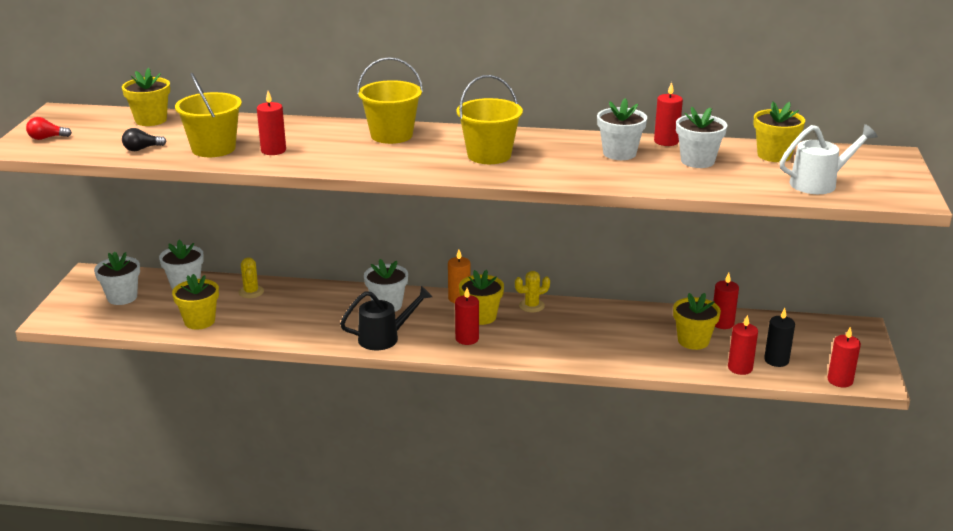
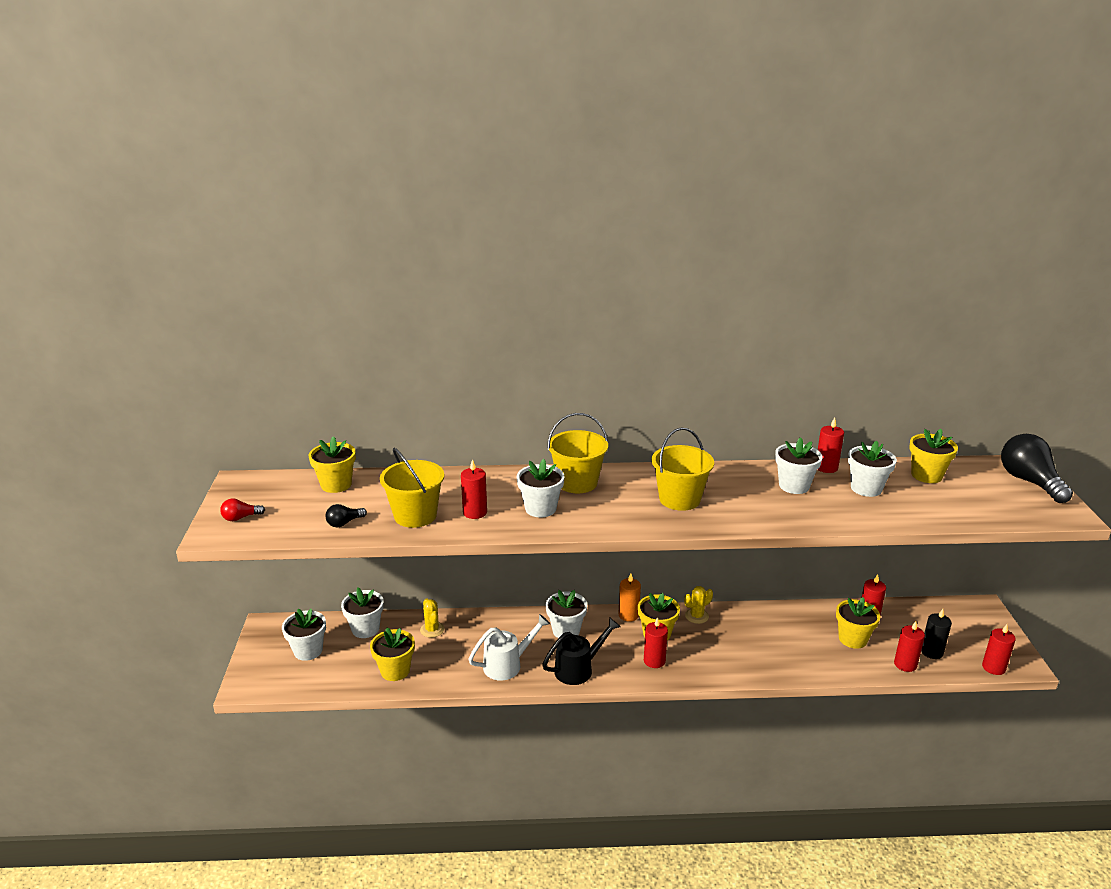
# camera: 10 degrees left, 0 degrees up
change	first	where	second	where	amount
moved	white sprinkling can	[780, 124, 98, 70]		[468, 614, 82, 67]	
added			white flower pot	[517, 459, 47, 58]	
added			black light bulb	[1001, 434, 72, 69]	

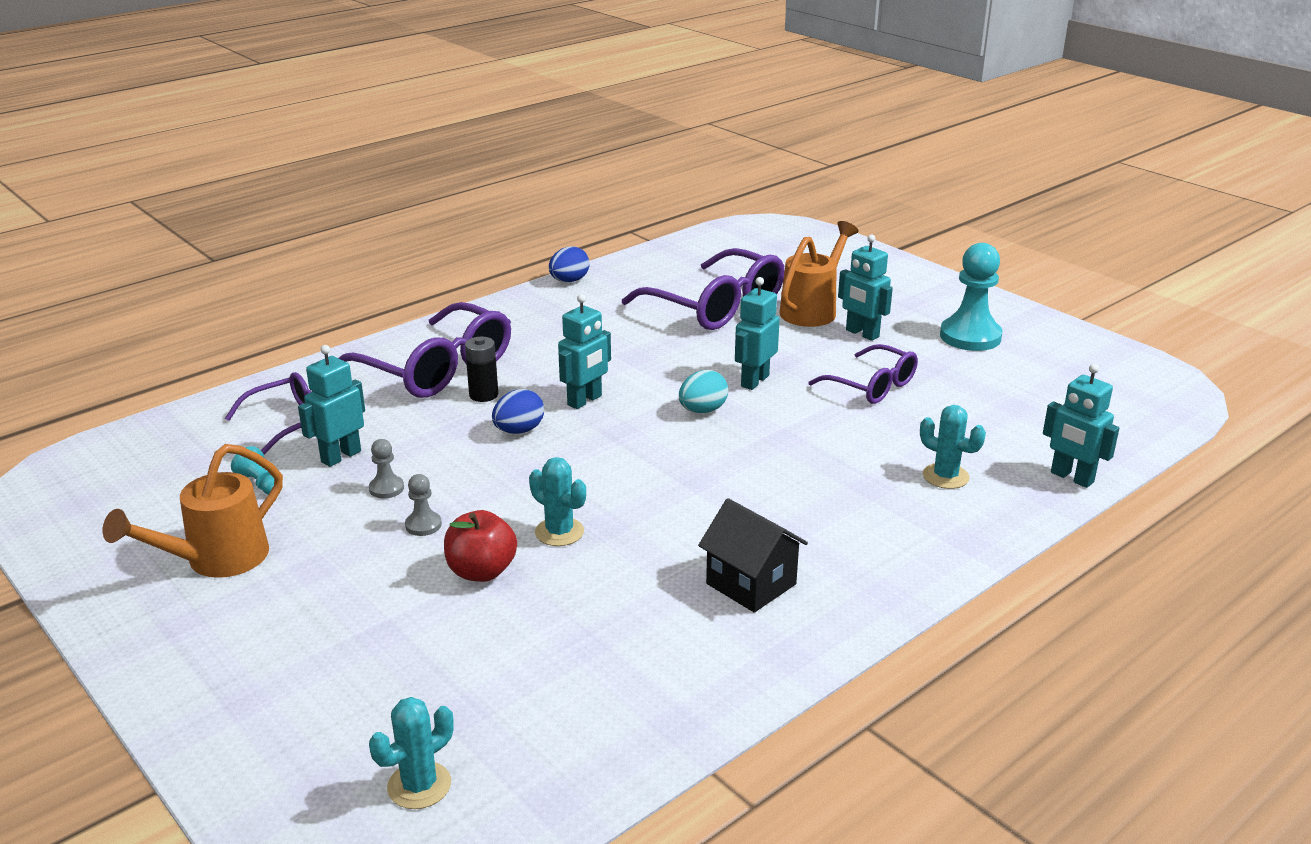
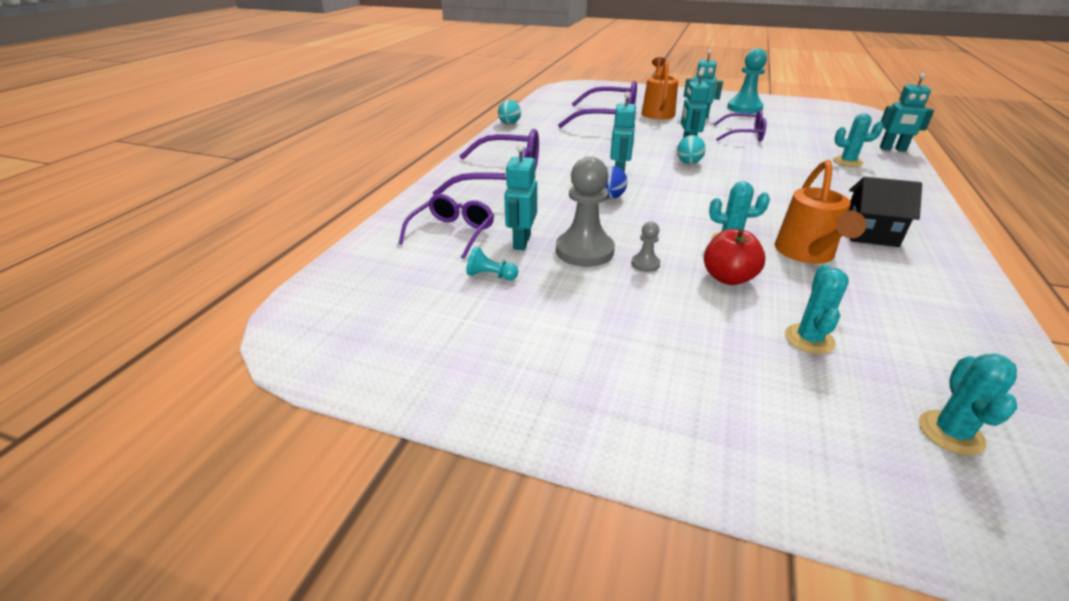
# camera: 30 degrees left, 5 degrees up
change	first	where	second	where	amount
recoloured	cobalt egg	[549, 246, 41, 36]	teal egg	[498, 100, 23, 25]	
resized	ash-grey game pawn	[369, 439, 35, 60]		[556, 157, 59, 110]	x2.14
moved	bright orange sprinkling can	[103, 444, 180, 134]		[775, 160, 91, 104]	
added			teal cactus	[785, 265, 64, 89]	
removed	black AA battery	[465, 337, 33, 65]			

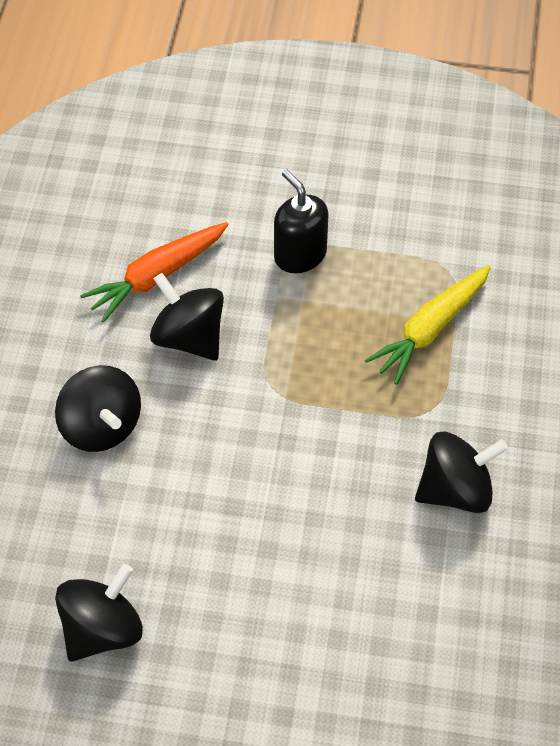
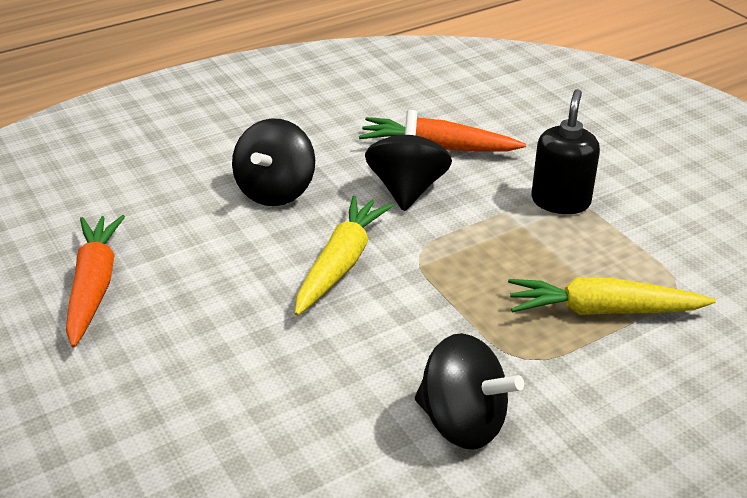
# camera: 50 degrees right, 20 degrees down
change	first	where	second	where	amount
replaced	black toy top	[55, 564, 88, 98]	bright orange root vegetable	[66, 215, 59, 132]	
added			bright yellow root vegetable	[295, 195, 98, 121]	

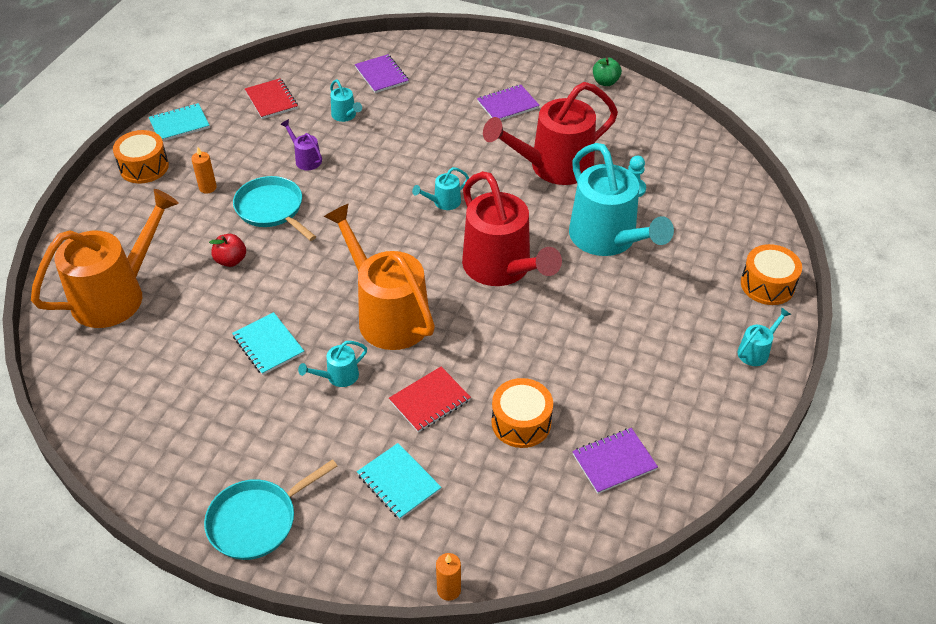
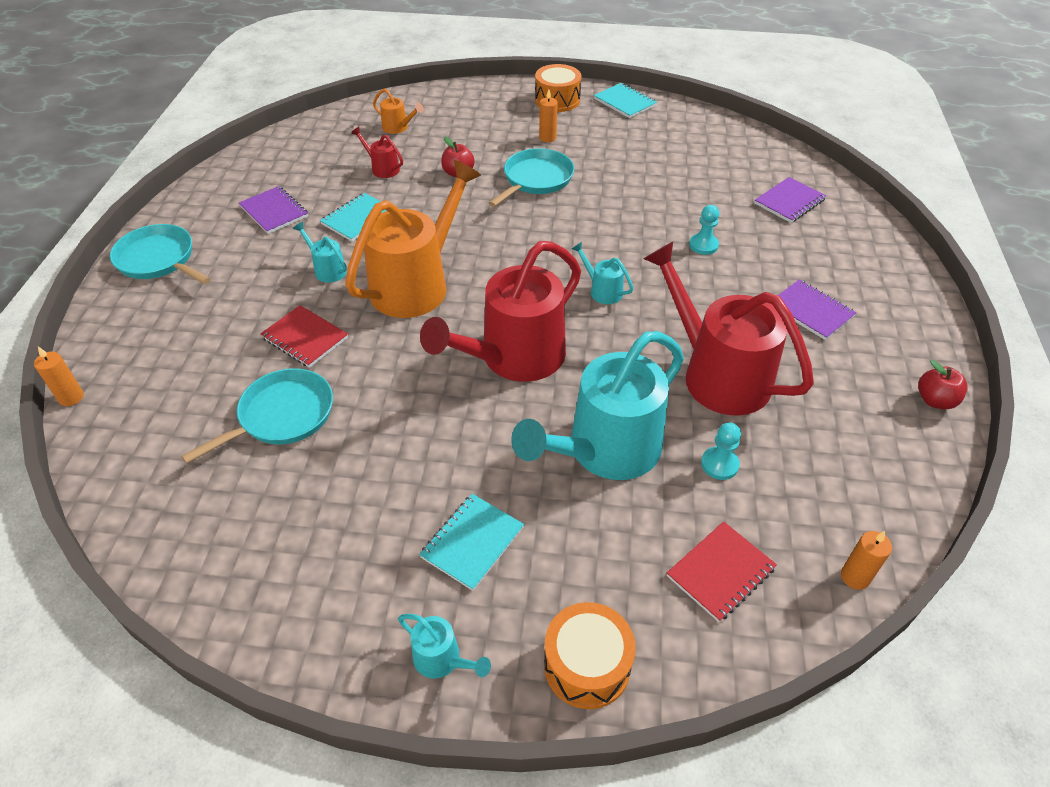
# camera: 75 degrees right, 0 degrees up
change	first	where	second	where	amount
replaced	bright orange toy drum	[492, 378, 61, 70]	teal skillet	[181, 368, 152, 96]	
moved	violet notebook	[572, 428, 86, 66]		[239, 186, 69, 48]	
added			crimson sprinkling can	[351, 127, 52, 51]	
resized	bright orange sprinkling can	[31, 189, 148, 139]		[373, 88, 51, 46]	x0.42
moved	teal notebook	[357, 443, 84, 77]		[419, 494, 105, 97]	
moved	crimson notebook	[245, 78, 53, 41]		[667, 521, 110, 101]	
added			teal game pawn	[689, 205, 30, 50]	
added			bright orange wax candle	[841, 531, 51, 59]	
recoloured	leaf-green apple	[593, 57, 29, 29]	crimson apple	[918, 360, 49, 49]	
removed	violet sprinkling can	[280, 119, 42, 51]			
removed	teal sprinkling can	[330, 80, 32, 42]			

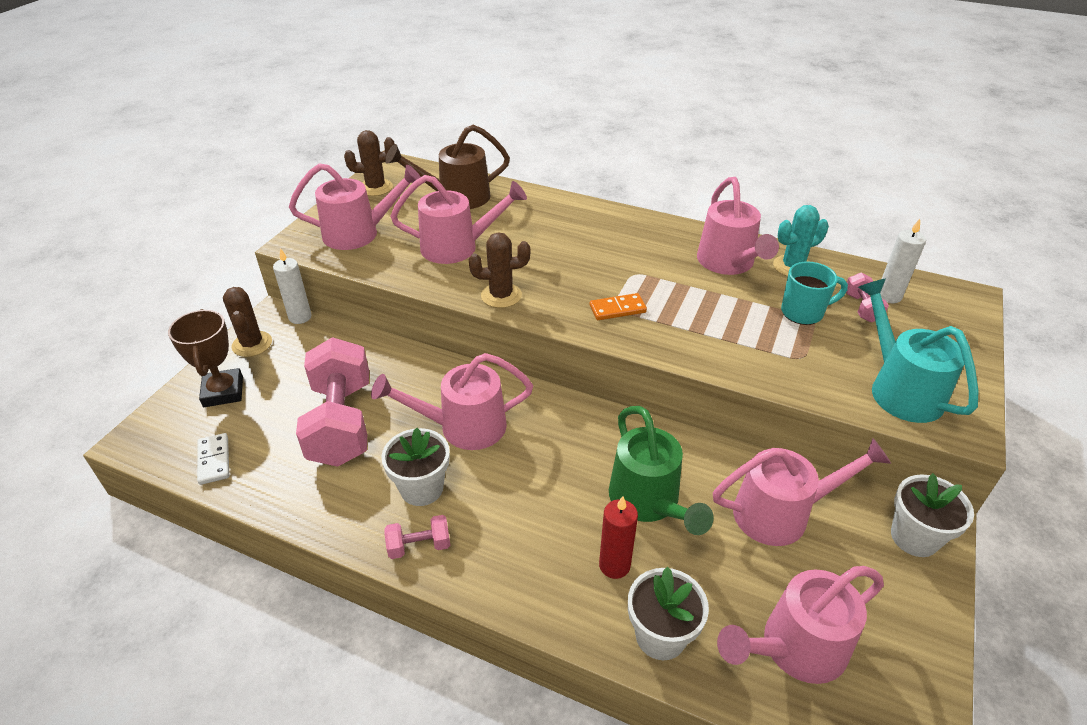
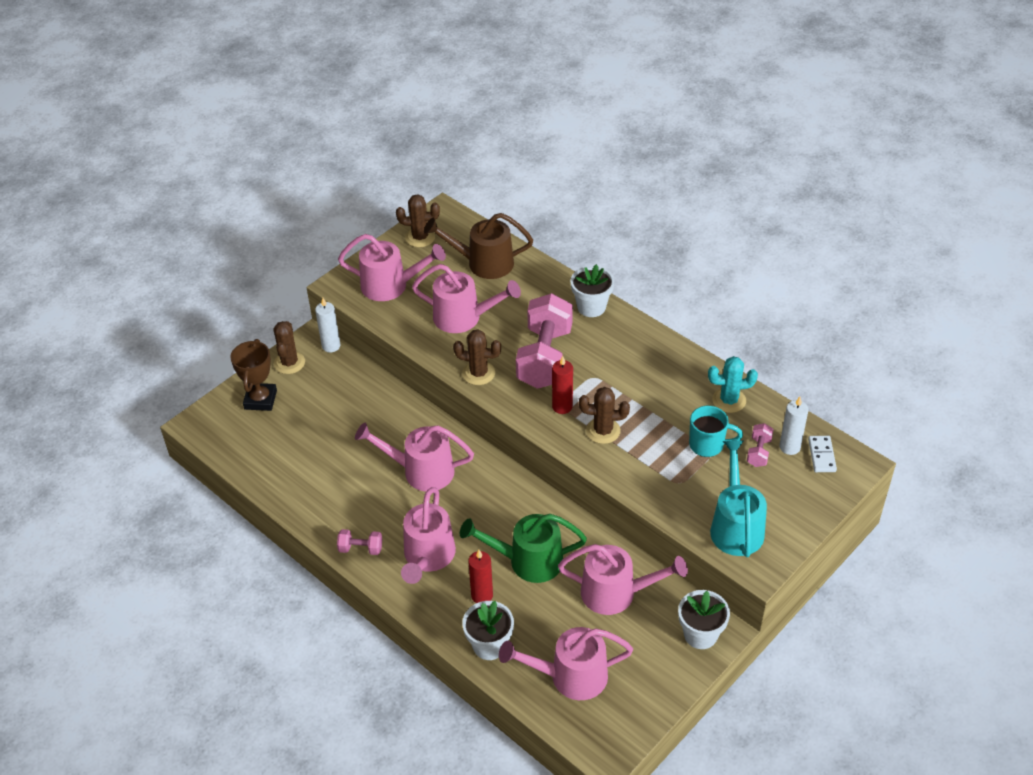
# camera: 20 degrees right, 5 degrees up
change	first	where	second	where	amount
moved	pink sprinkling can	[697, 177, 82, 98]		[401, 487, 55, 97]	
turned	leaf-green sprinkling can	[609, 406, 105, 129]		[460, 514, 127, 69]	90 degrees clockwise
moved	pink hand weight	[296, 337, 73, 130]		[516, 293, 57, 96]	
replaced	bright orange domino	[590, 293, 57, 27]	crimson wax candle	[552, 356, 21, 58]	
moved	white flower pot	[381, 428, 69, 78]		[571, 264, 43, 53]	
added			dark brown cactus	[579, 387, 51, 57]	
moved	white domino	[197, 433, 32, 52]		[808, 436, 29, 36]	

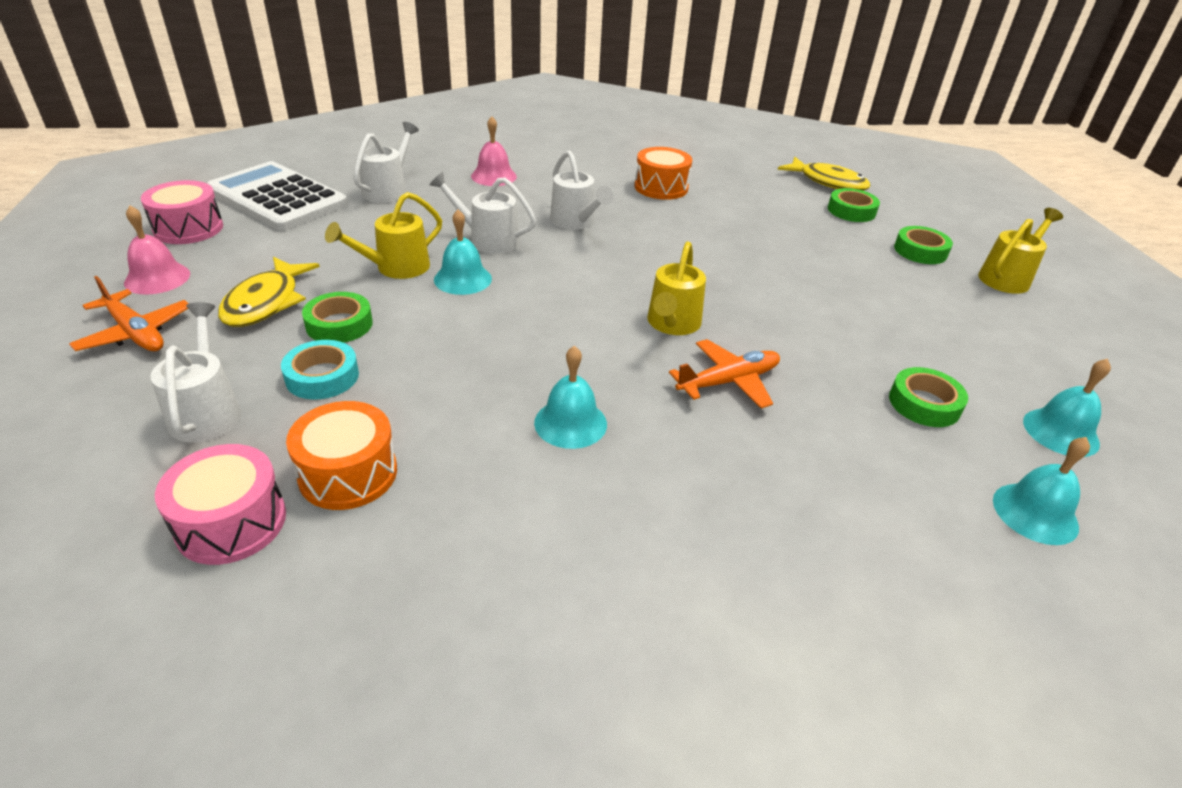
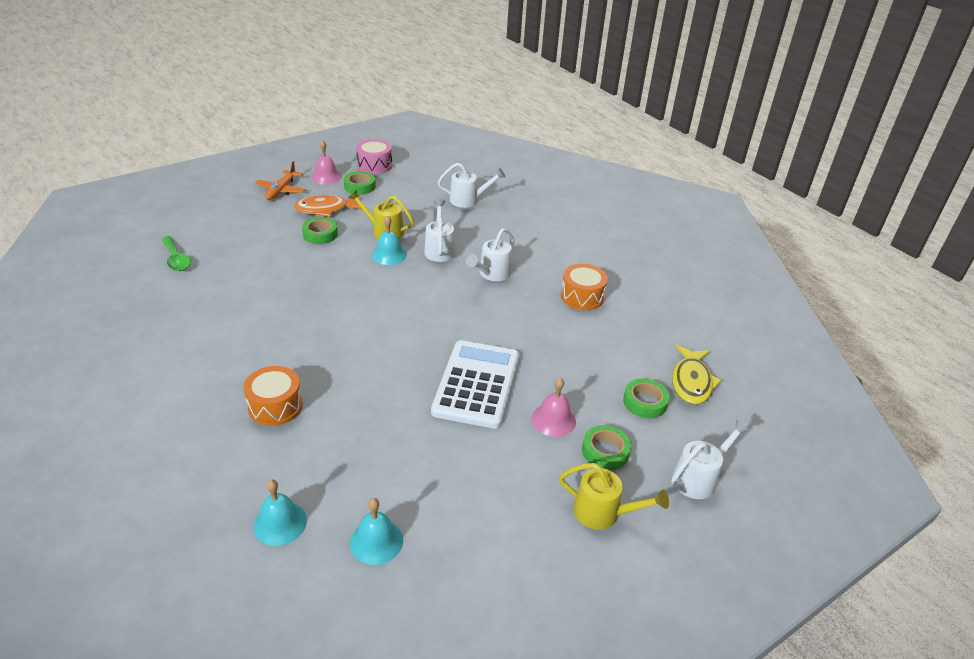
# camera: 65 degrees right, 0 degrees up
change	first	where	second	where	amount
replaced	pink toy drum	[155, 444, 131, 121]	leaf-green tablespoon	[161, 236, 30, 35]	
moved	bright orange toy drum	[286, 401, 111, 109]		[243, 366, 60, 60]	
recoloured	bright yellow fish figure	[218, 257, 102, 70]	bright orange fish figure	[294, 194, 68, 23]	
moved	leaf-green sticky tape	[889, 367, 79, 60]		[344, 171, 32, 24]	
moved	white adding machine	[207, 161, 141, 70]		[431, 340, 88, 89]	
moved	pink school bell	[471, 116, 46, 70]		[532, 378, 44, 59]	
moved	white sprinkling can	[150, 302, 91, 141]		[671, 420, 79, 79]	
removed	teal sticky tape	[281, 340, 78, 60]			
removed	teal school bell	[534, 346, 73, 103]			
removed	bright yellow sprinkling can	[647, 241, 59, 94]			
removed	bright orange toy plane	[669, 339, 111, 69]			

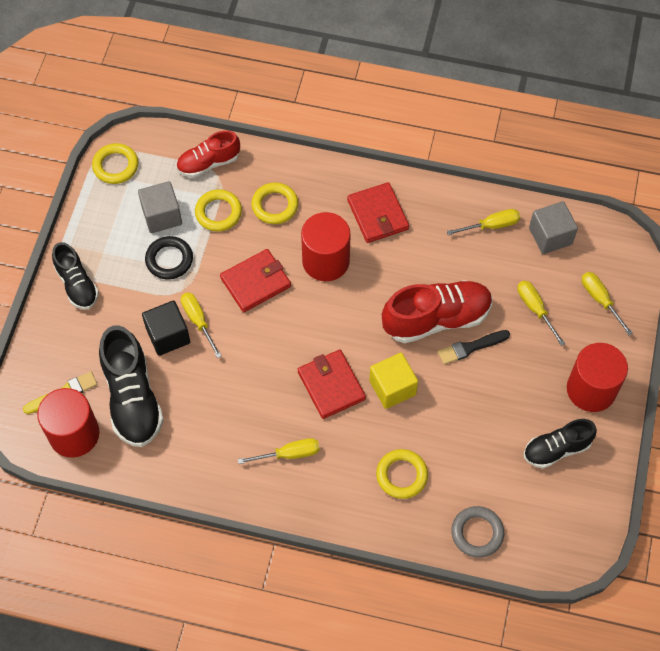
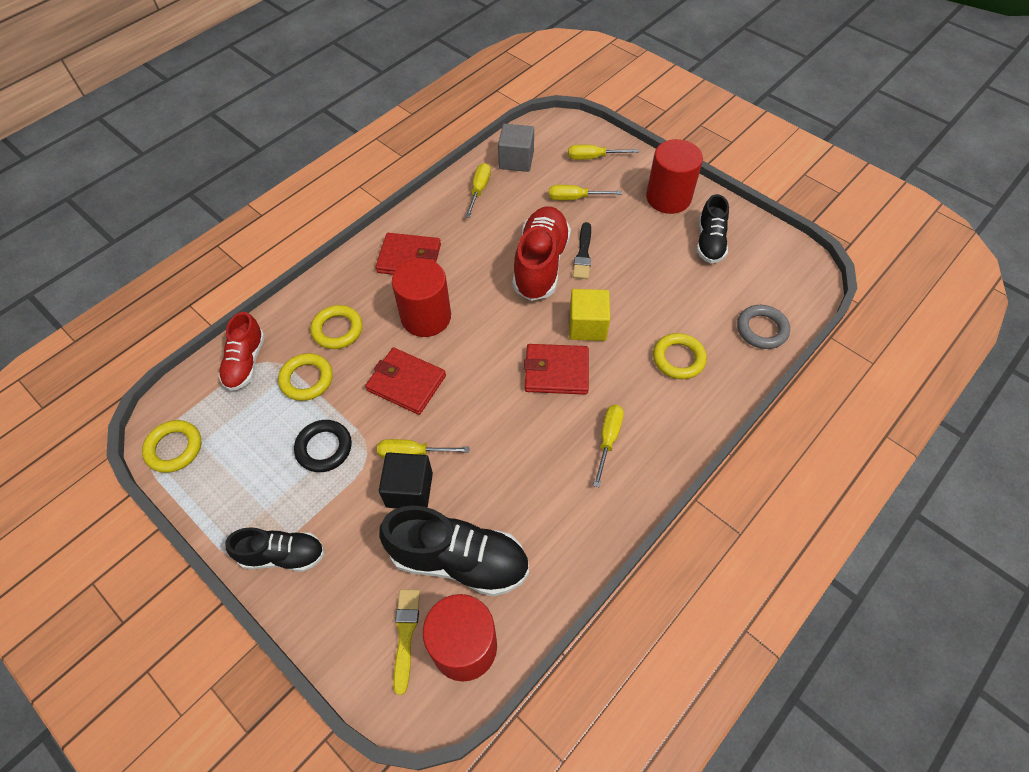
# camera: 60 degrees left, 5 degrees down
change	first	where	second	where	amount
turned	crimson billfold	[220, 249, 71, 63]		[365, 347, 81, 68]	60 degrees counterclockwise
removed	ash-grey block	[138, 181, 44, 52]			

